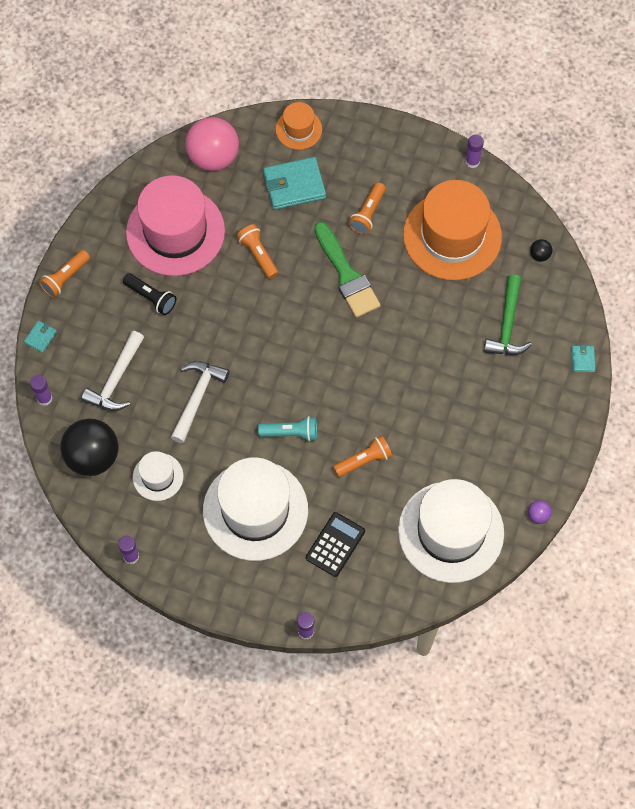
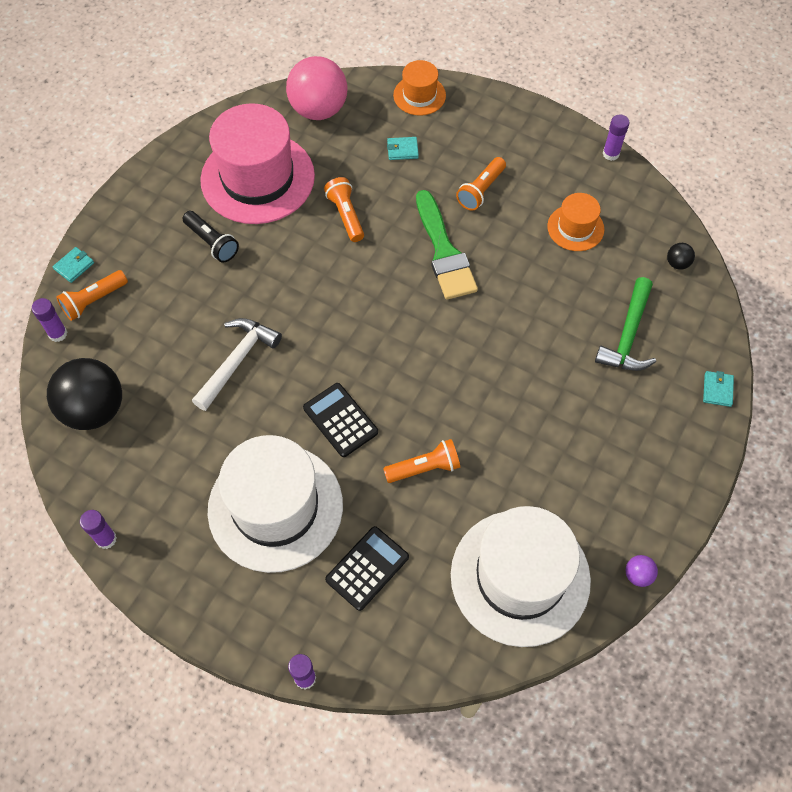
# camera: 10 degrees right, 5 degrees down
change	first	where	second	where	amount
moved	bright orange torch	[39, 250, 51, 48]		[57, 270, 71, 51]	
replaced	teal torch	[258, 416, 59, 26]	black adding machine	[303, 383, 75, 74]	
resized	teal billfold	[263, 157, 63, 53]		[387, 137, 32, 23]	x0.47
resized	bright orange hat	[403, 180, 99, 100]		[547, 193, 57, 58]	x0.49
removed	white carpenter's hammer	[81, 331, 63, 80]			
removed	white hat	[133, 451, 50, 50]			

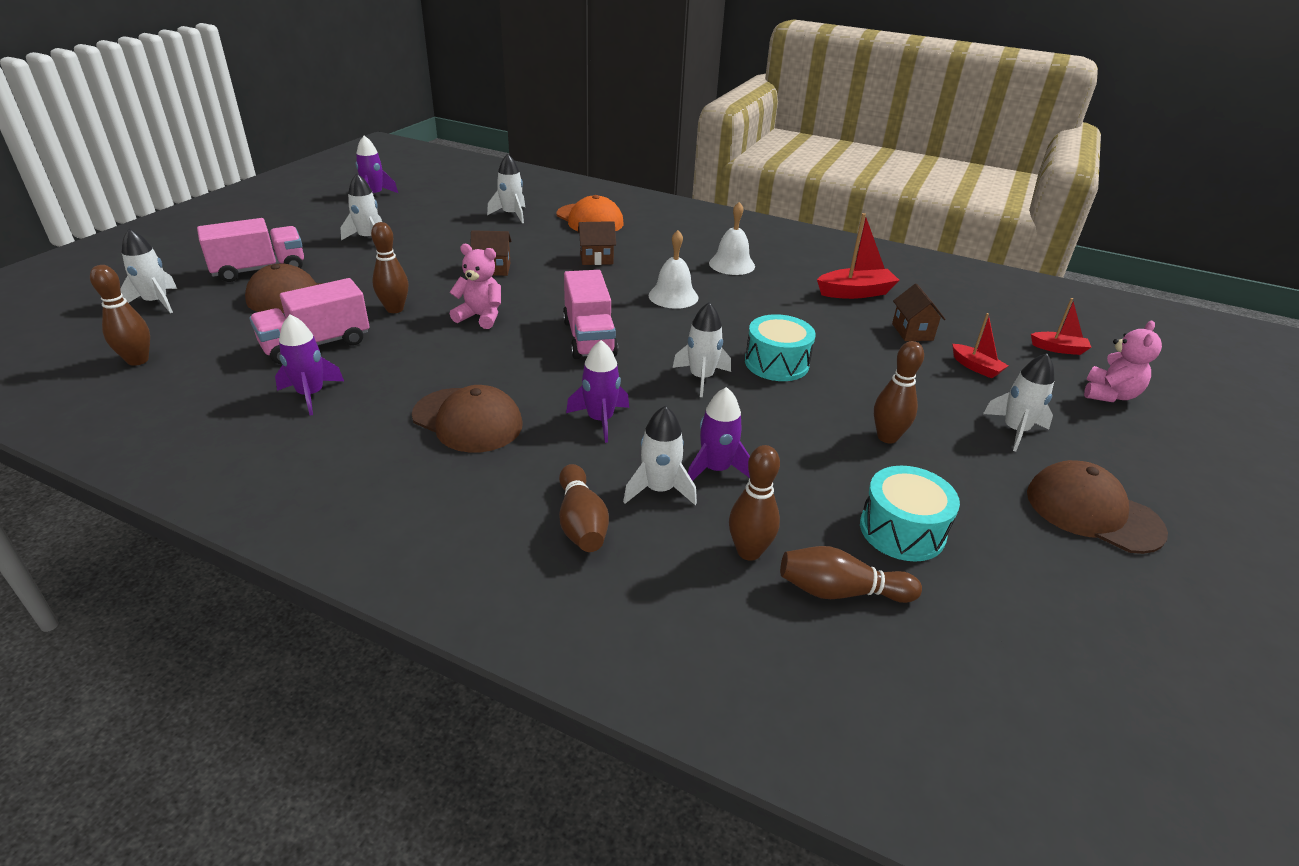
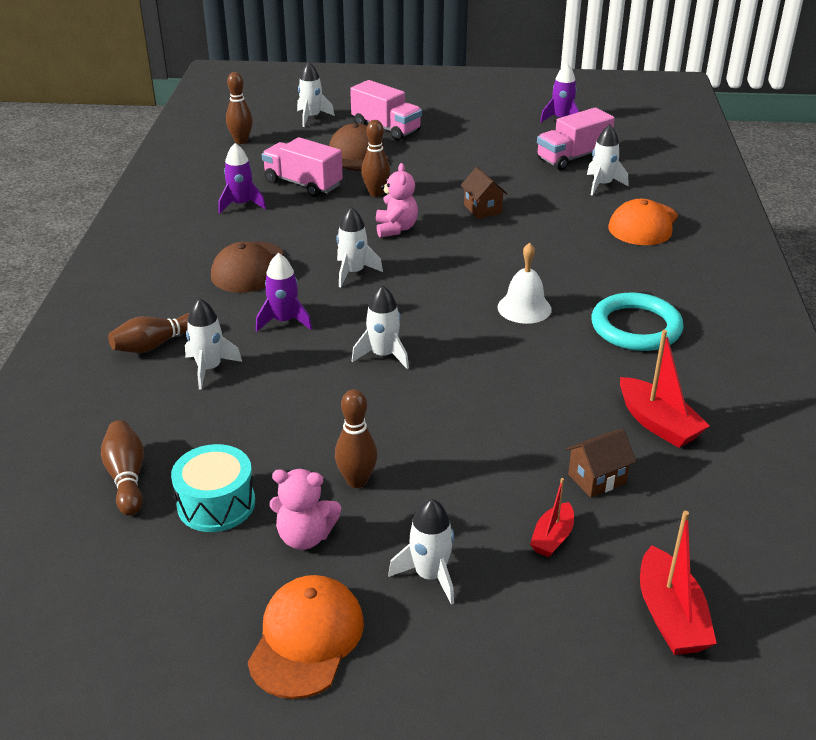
# camera: 70 degrees right, 0 degrees up
change	first	where	second	where	amount
recoloured	dark brown baseball cap	[1027, 460, 141, 94]	bright orange baseball cap	[248, 575, 116, 124]	
moved	pink stuffed bear	[1084, 321, 78, 81]		[269, 469, 72, 81]	
moved	white rocket	[341, 173, 41, 67]		[336, 207, 47, 80]	
moved	pink toy truck	[563, 270, 55, 89]		[537, 108, 78, 63]	
replaced	white school bell	[709, 202, 46, 73]	teal torus	[591, 292, 93, 59]	
resized	crimson toy boat	[1031, 298, 60, 57]		[640, 511, 77, 144]	x1.64
removed	dark brown cottage	[578, 221, 38, 44]			
removed	violet rocket	[688, 387, 62, 94]			
removed	dark brown tenpin	[729, 445, 51, 116]			
removed	teal toy drum	[745, 314, 71, 67]			

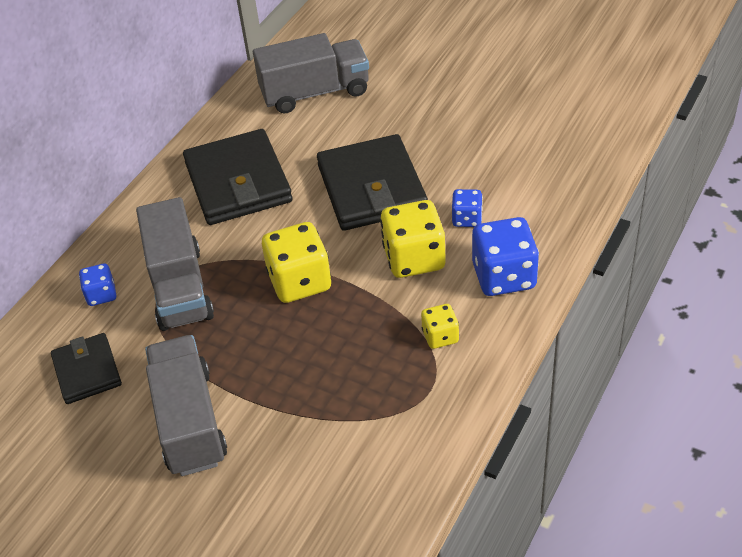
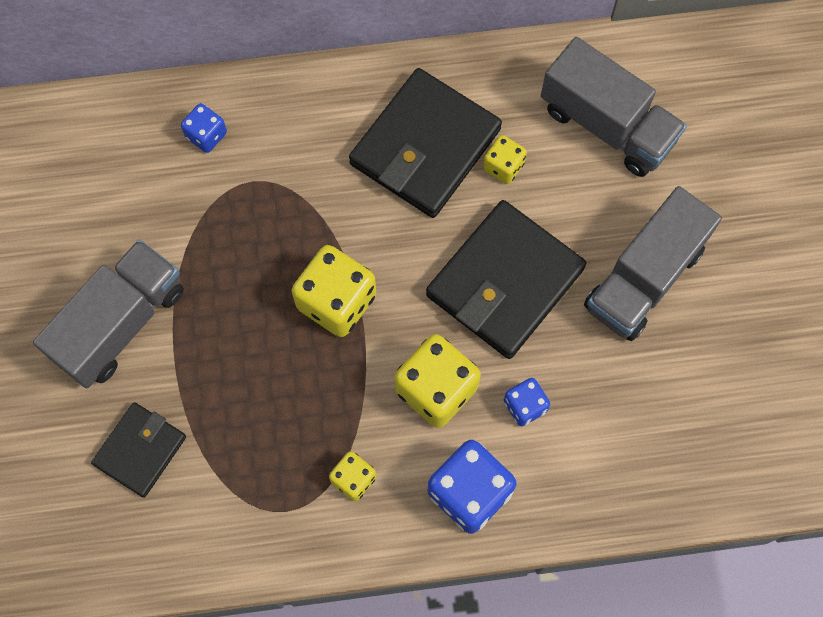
# camera: 50 degrees right, 25 degrees up
change	first	where	second	where	amount
moved	black billfold	[51, 333, 71, 71]		[91, 402, 95, 96]	
added			bright yellow dice	[483, 135, 44, 49]	
moved	ash-grey toy truck	[136, 197, 78, 134]		[584, 186, 138, 155]	

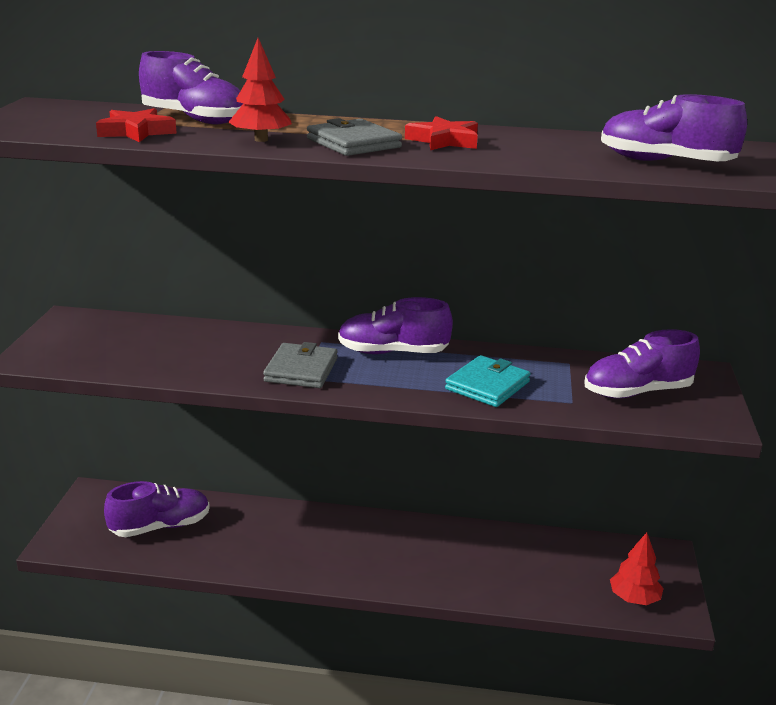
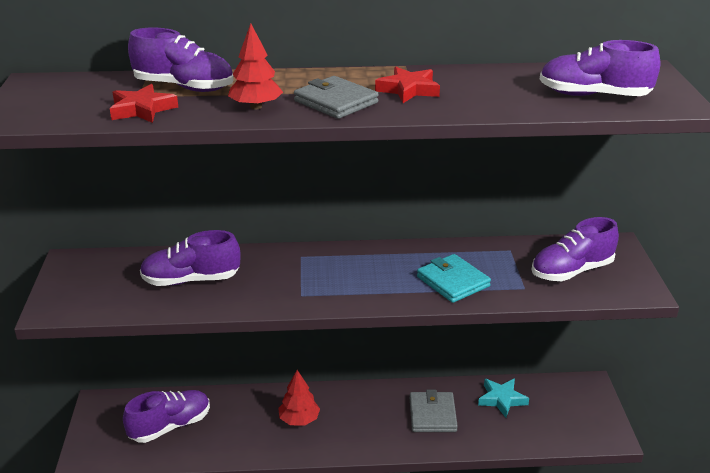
# camera: 10 degrees left, 5 degrees up
change	first	where	second	where	amount
moved	violet lace-up shoe	[338, 297, 115, 57]		[140, 230, 100, 56]	
moved	crimson toy tree	[610, 532, 54, 73]		[278, 370, 42, 56]	
moved	ash-grey billfold	[263, 342, 75, 46]		[410, 390, 48, 42]	
turned	teal billfold	[445, 355, 85, 52]		[417, 254, 74, 49]	60 degrees counterclockwise
added			teal five-pointed star	[478, 379, 51, 39]	

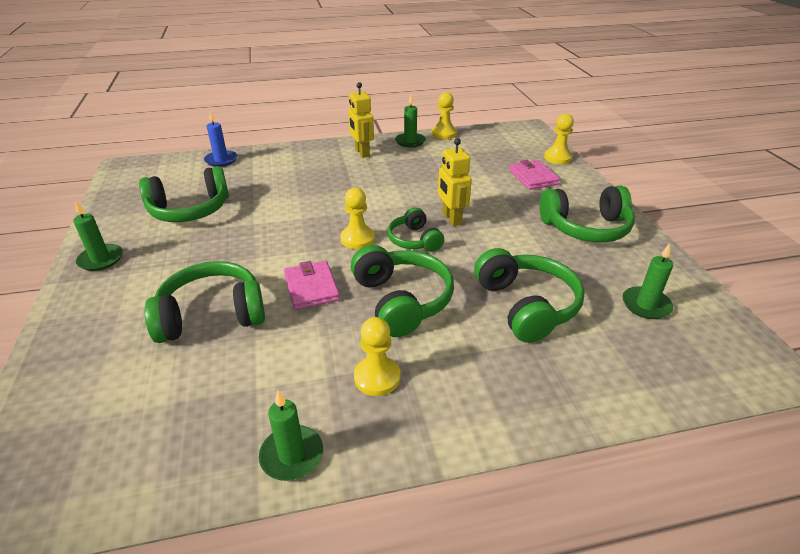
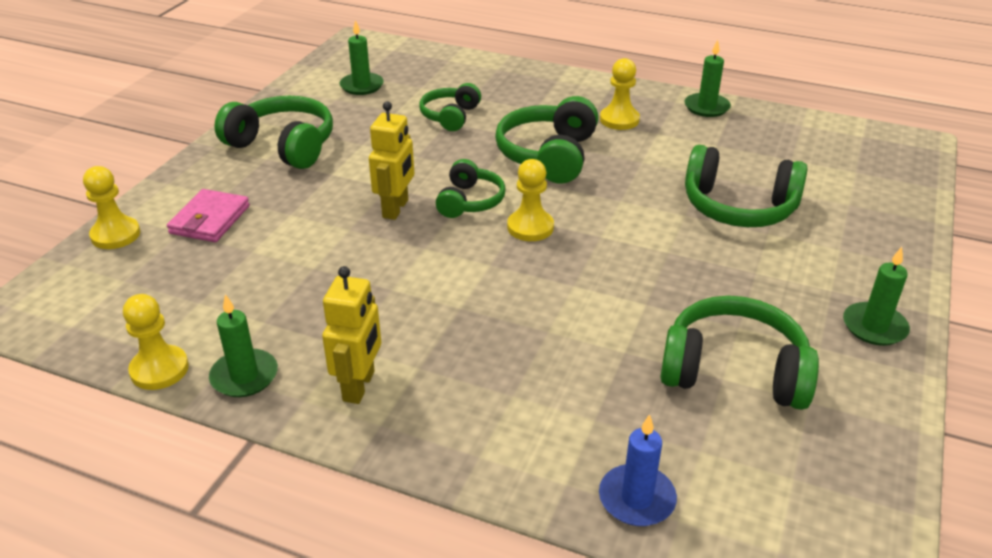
# camera: 145 degrees left, 0 degrees up
change	first	where	second	where	amount
resized	leaf-green over-ear headphones	[474, 248, 111, 95]		[419, 83, 62, 48]	x0.61
removed	pink billfold	[284, 261, 56, 49]			

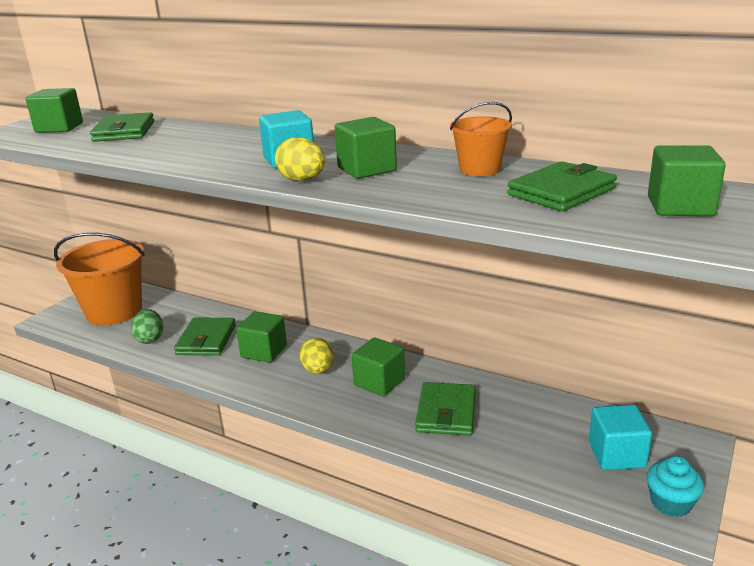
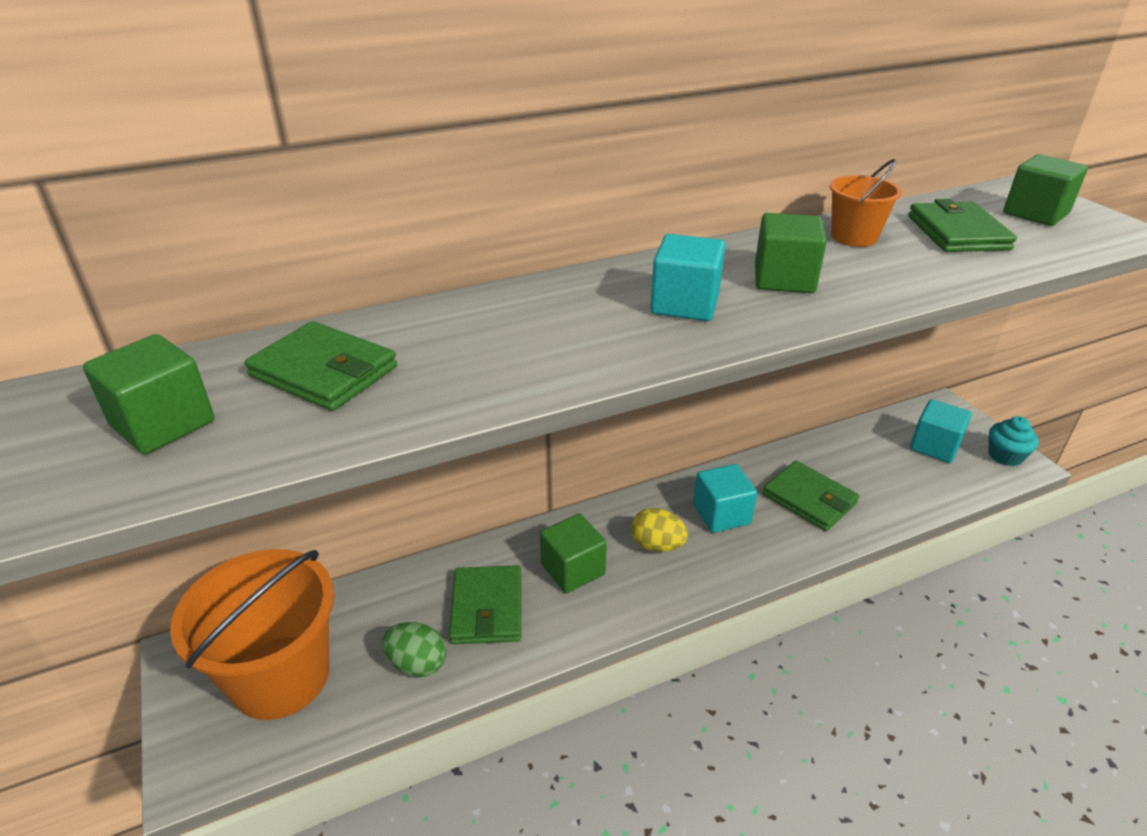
# camera: 55 degrees left, 10 degrees up
change	first	where	second	where	amount
turned	leaf-green billfold	[174, 317, 62, 39]		[449, 565, 72, 79]	45 degrees clockwise
recoloured	leaf-green block	[352, 337, 53, 59]	teal block	[693, 464, 64, 69]	
removed	bright yellow egg	[275, 137, 50, 44]			

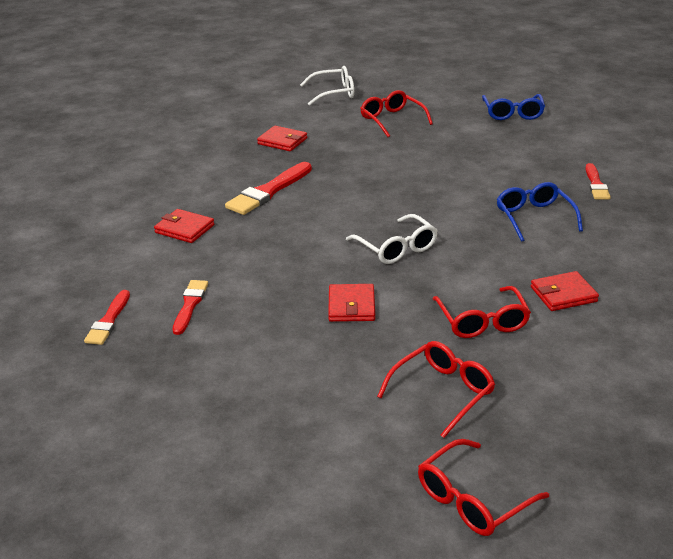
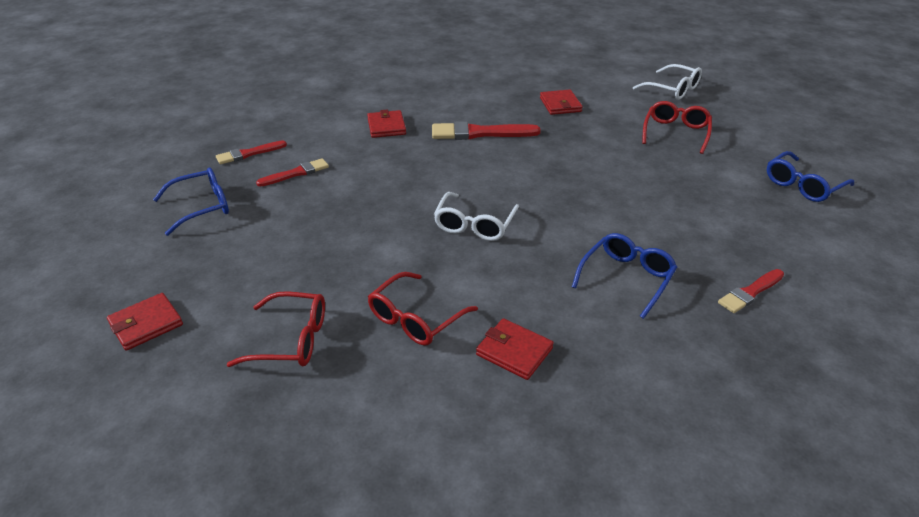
# camera: 50 degrees right, 5 degrees up
change	first	where	second	where	amount
moved	crimson billfold	[328, 284, 47, 38]		[107, 293, 76, 58]	
added			cobalt spectacles	[153, 167, 76, 69]	
removed	crimson spectacles	[418, 439, 131, 97]			

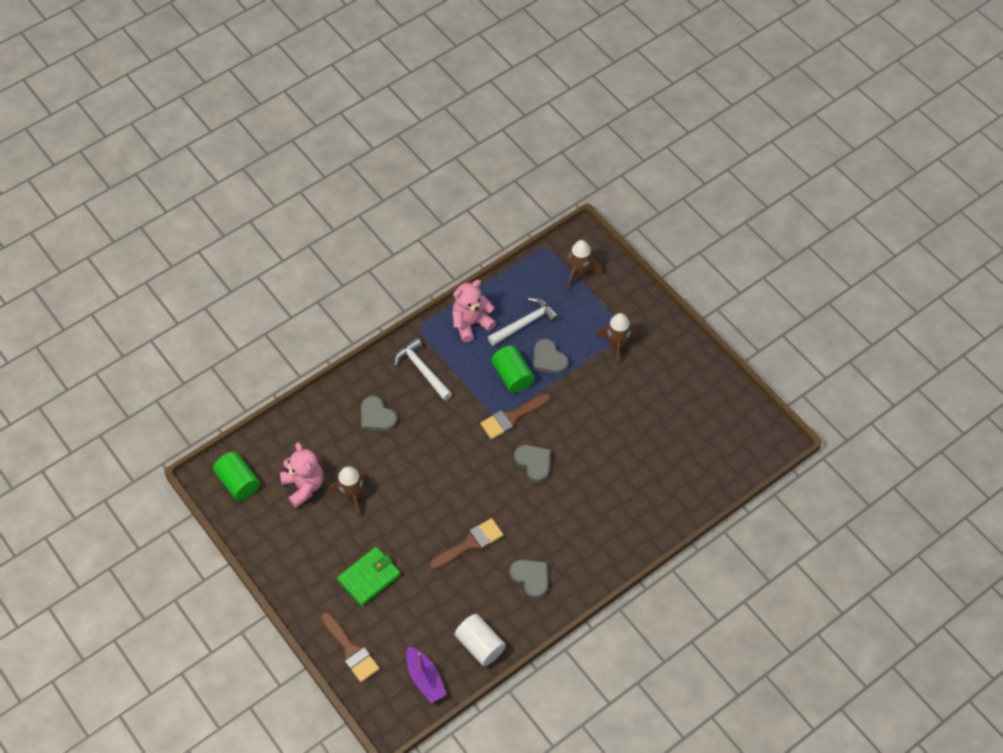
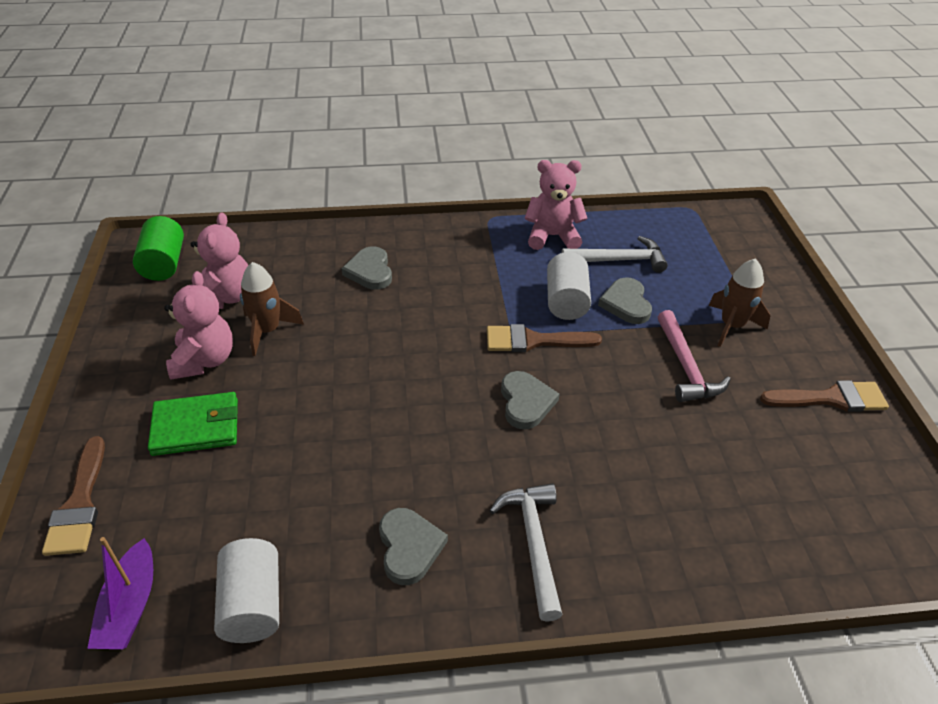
# camera: 30 degrees right, 15 degrees down
change	first	where	second	where	amount
added			pink stuffed bear	[164, 271, 69, 109]	
moved	white carpenter's hammer	[394, 338, 58, 63]		[489, 483, 74, 139]	
recoloured	leaf-green cylinder	[491, 345, 43, 48]	white cylinder	[547, 252, 44, 68]	
added			pink carpenter's hammer	[658, 310, 73, 92]	
moved	dark brown paintbrush	[430, 518, 73, 52]		[760, 380, 129, 32]	
removed	dark brown rocket	[567, 240, 35, 49]			

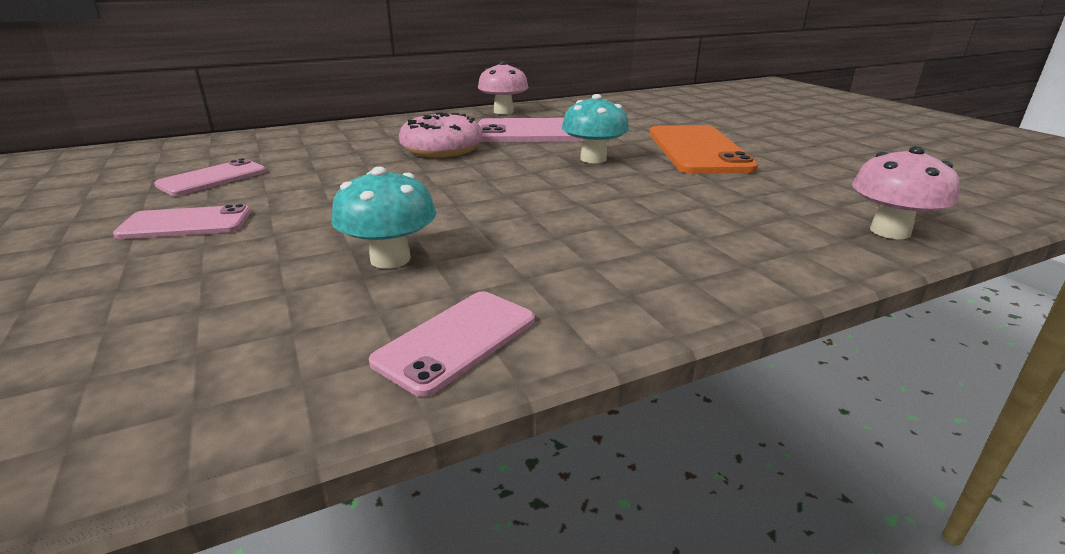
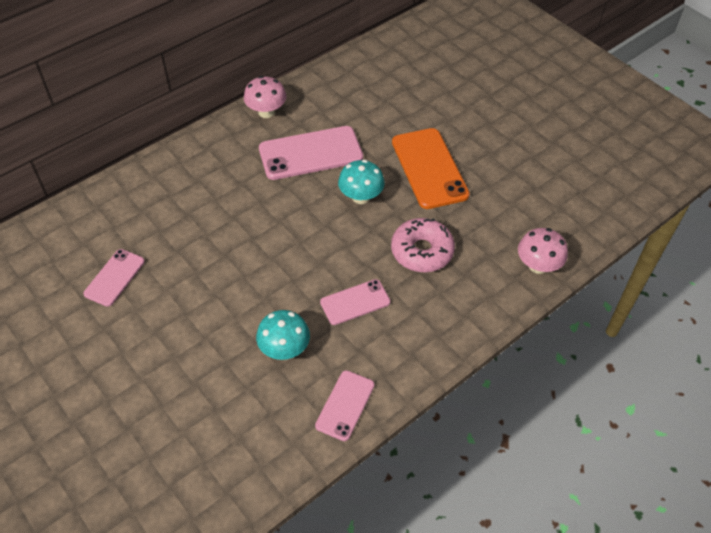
# camera: 15 degrees left, 25 degrees up
change	first	where	second	where	amount
moved	pink mobile phone	[113, 204, 138, 35]		[320, 279, 70, 46]	
moved	pink glazed donut	[399, 112, 83, 45]		[391, 218, 64, 54]	

